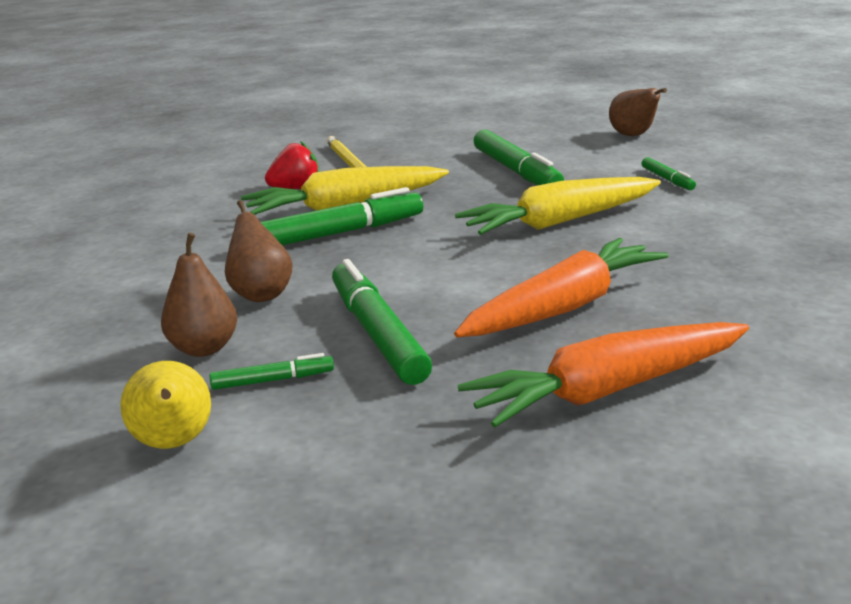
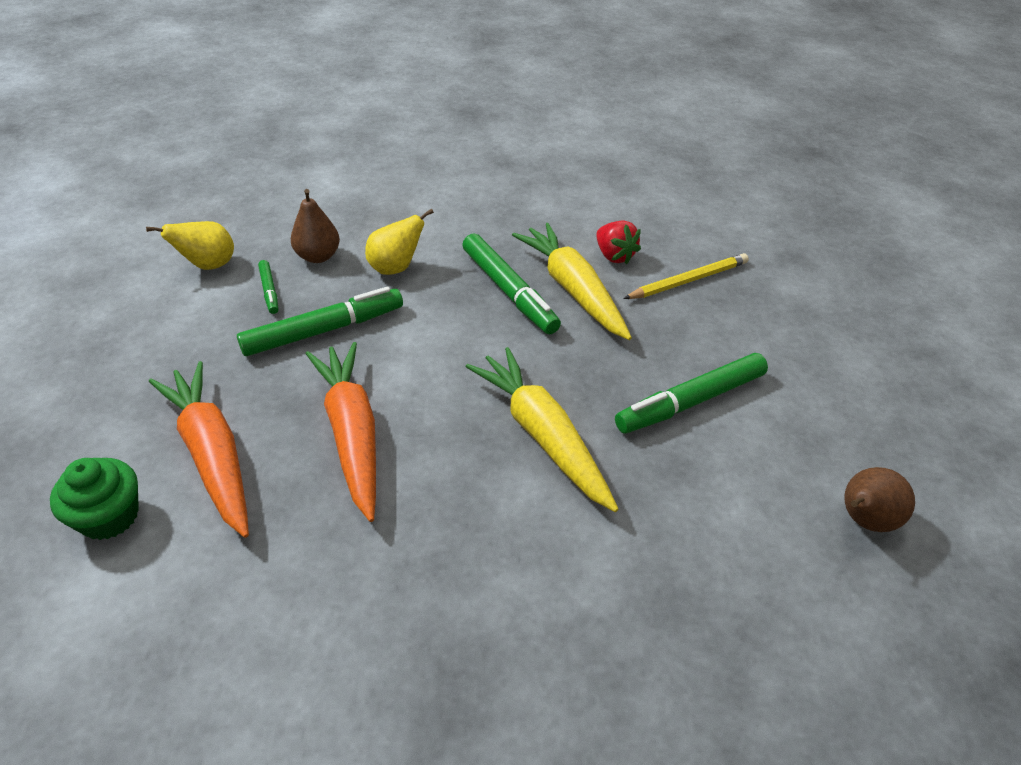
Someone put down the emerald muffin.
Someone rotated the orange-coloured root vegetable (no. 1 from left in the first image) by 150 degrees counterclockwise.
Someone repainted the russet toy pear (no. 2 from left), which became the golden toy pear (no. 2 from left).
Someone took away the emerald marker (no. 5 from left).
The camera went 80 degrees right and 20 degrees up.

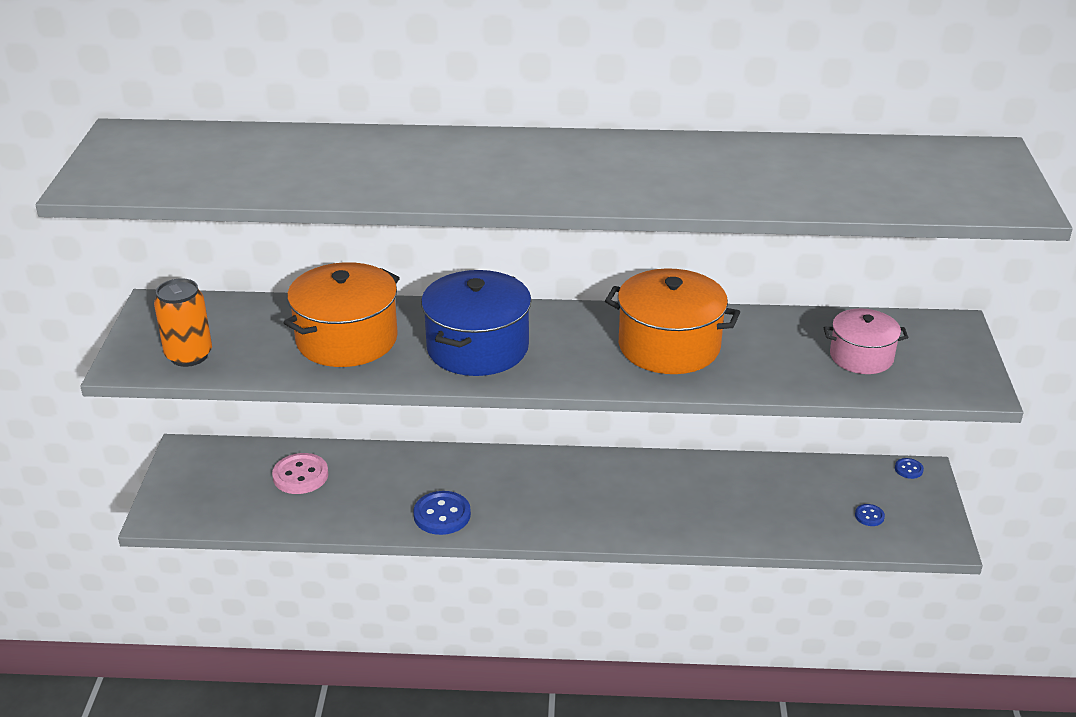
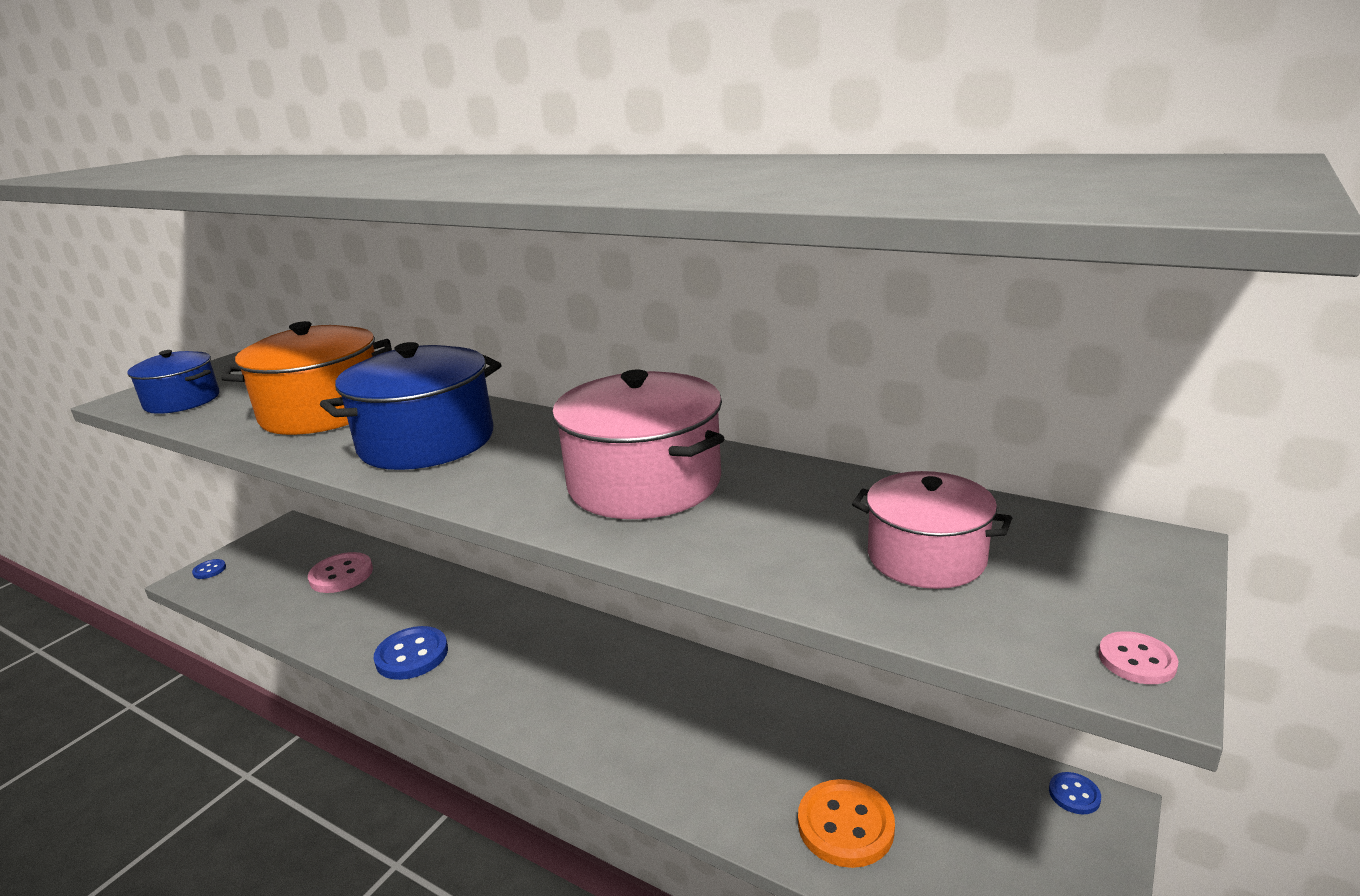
Someone swapped the orange-coloured tin for the cobalt stockpot (no. 1 from left).
Someone carried the cobalt button (no. 2 from left in the first image).
Someone repainted the orange-coloured stockpot (no. 2 from left), which became the rose-pink stockpot (no. 1 from left).
Someone put down the orange-coloured button.
Someone put down the rose-pink button (no. 2 from left).
The camera went 30 degrees right and 10 degrees down.

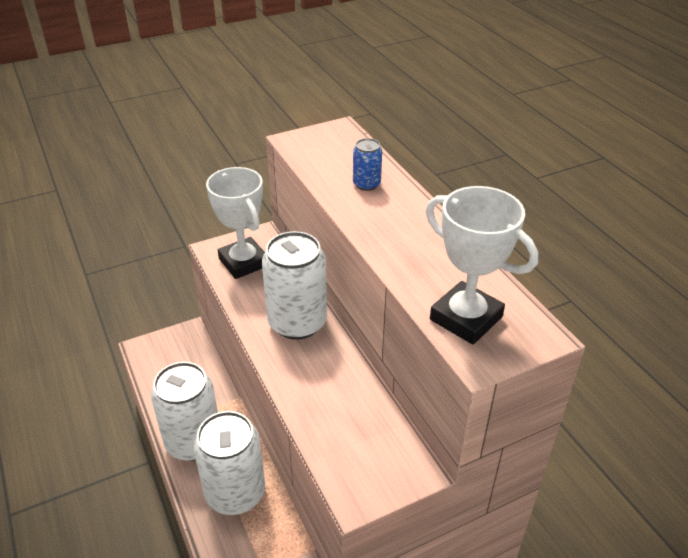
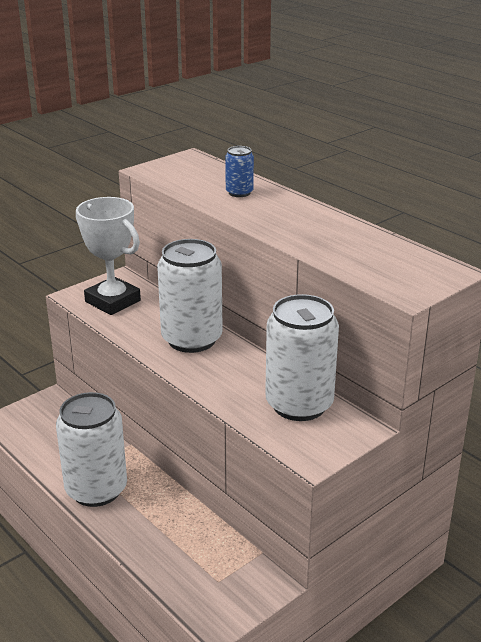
Someone carried the white tin (no. 2 from left in the first image).
Someone took away the white trophy (no. 2 from left).
The camera went 15 degrees left and 10 degrees down.

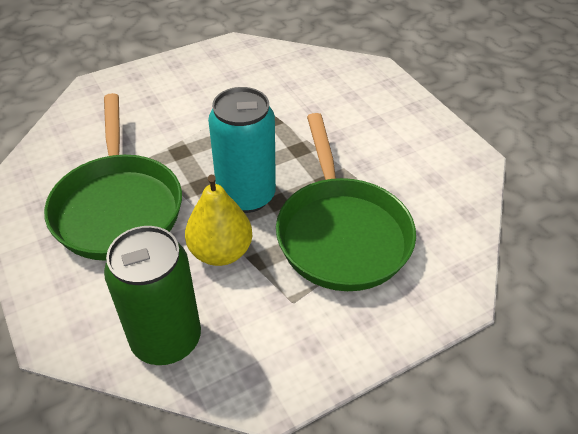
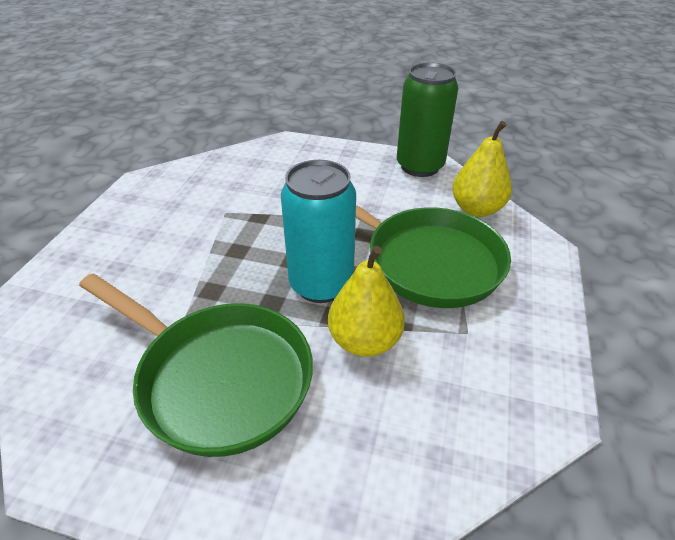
Someone carried the emerald tin.
Someone put down the golden toy pear (no. 2 from left).
The camera went 45 degrees left and 5 degrees down.

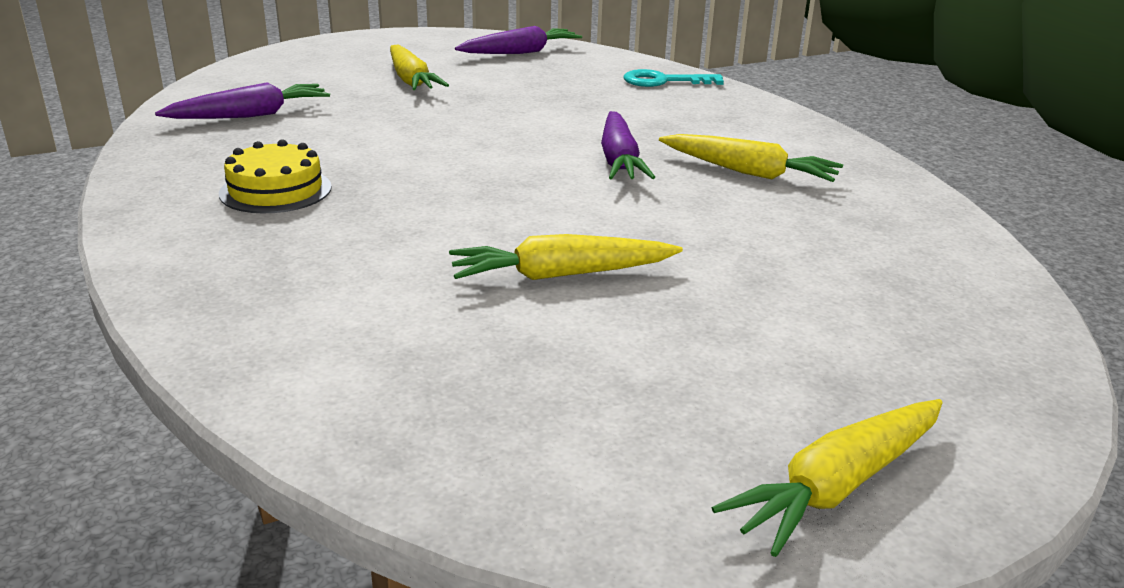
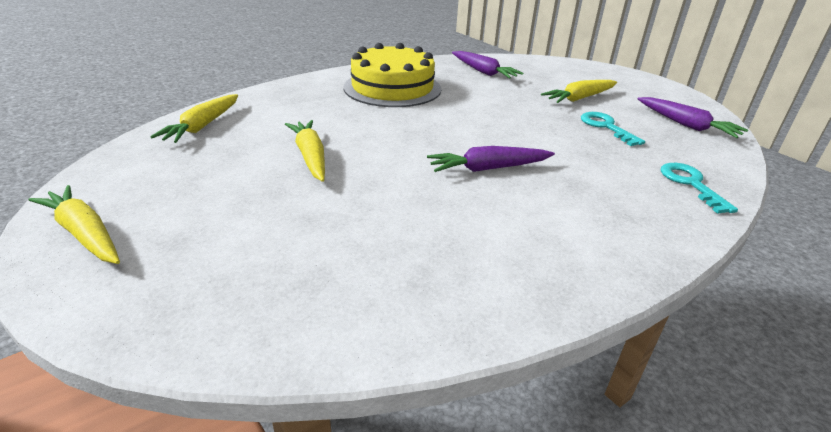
Someone carried the golden root vegetable (no. 3 from left in the first image).
Someone scaled the golden layer cake by 1.85.
Someone put down the turquoise latchkey (no. 1 from left).
The camera went 80 degrees right and 5 degrees up.

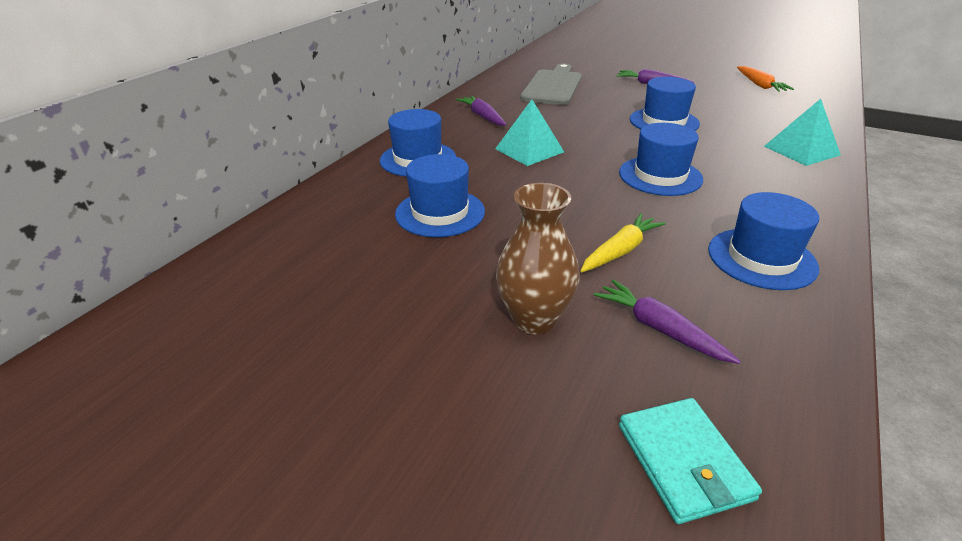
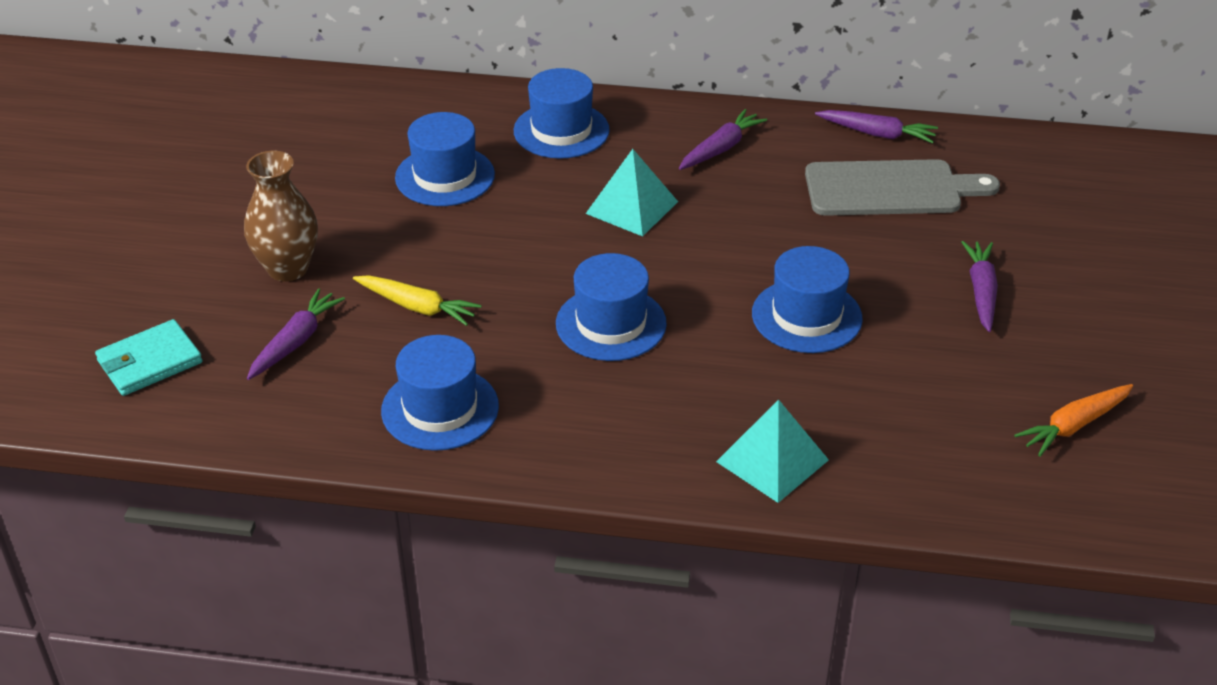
Someone put down the purple root vegetable (no. 3 from left).
The camera went 70 degrees right and 5 degrees up.

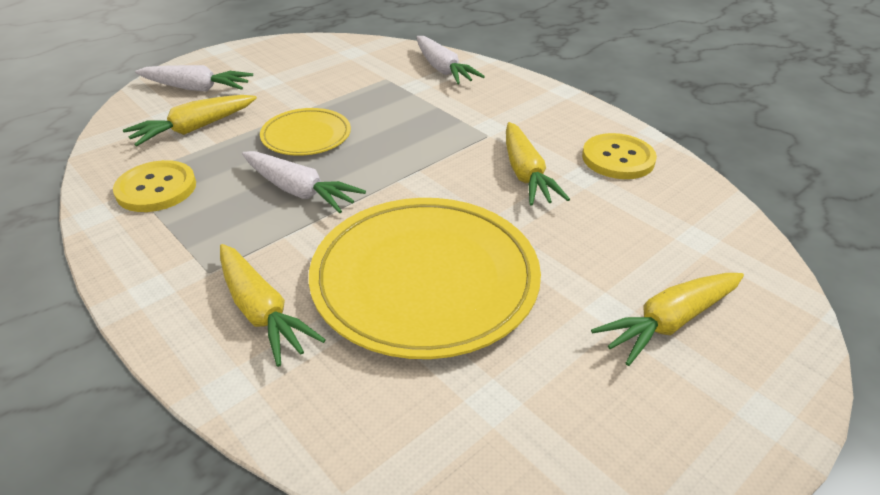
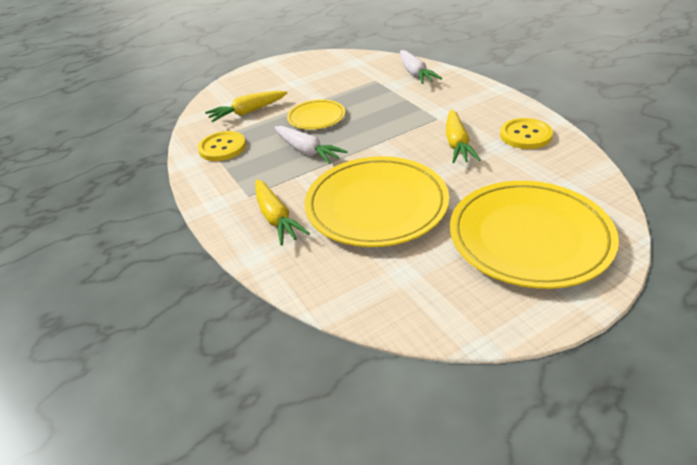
Someone swapped the golden root vegetable (no. 4 from left) for the golden flat dish (no. 3 from left).
Someone took away the white root vegetable (no. 1 from left).
The camera went 15 degrees right and 0 degrees up.

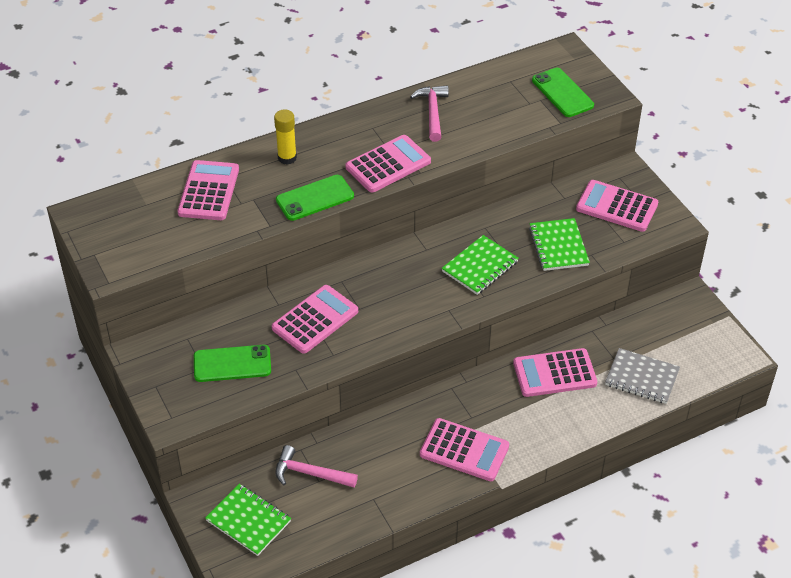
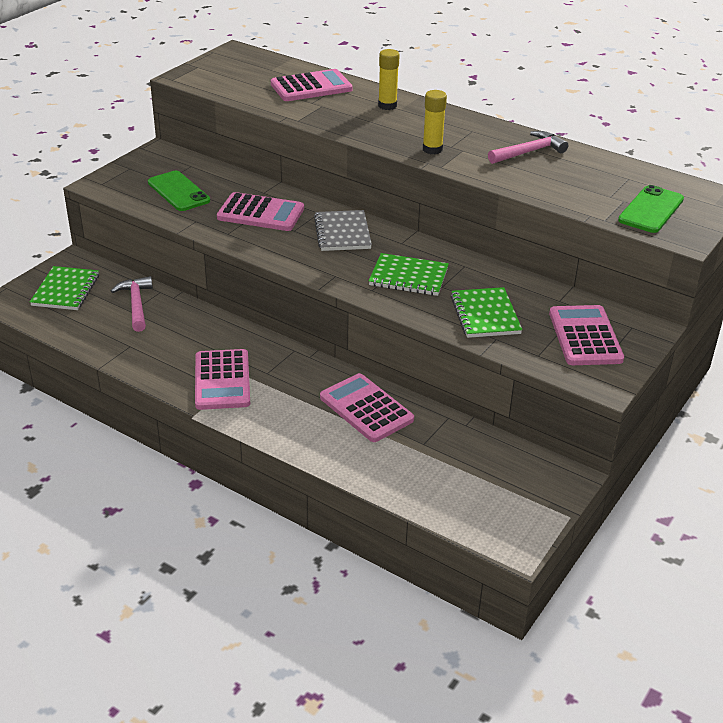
Someone carried the gray notepad.
Someone swapped the rose-pink adding machine (no. 3 from left) for the golden glue stick (no. 2 from left).
Someone rotated the emerald notepad (no. 3 from left) by 60 degrees counterclockwise.
Someone took away the emerald smartphone (no. 2 from left).
The camera went 60 degrees right and 10 degrees down.

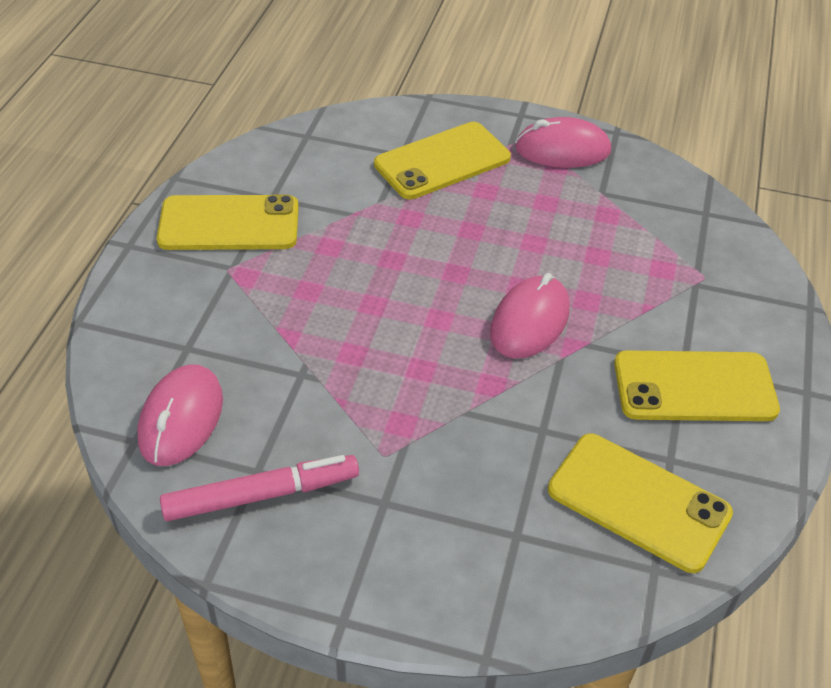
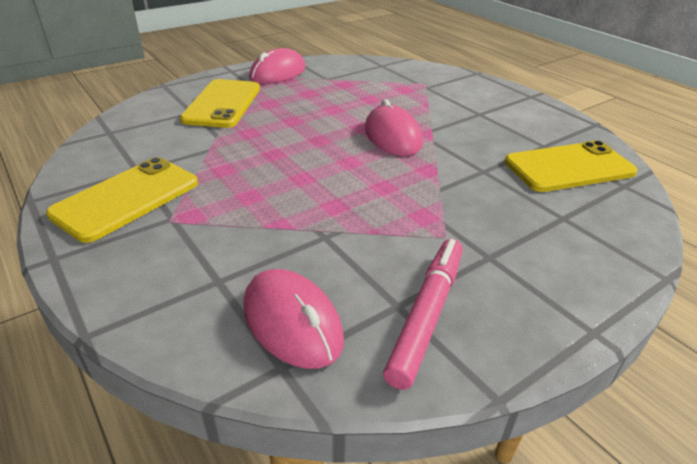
Someone took away the golden smartphone (no. 4 from left).
The camera went 50 degrees left and 10 degrees down.

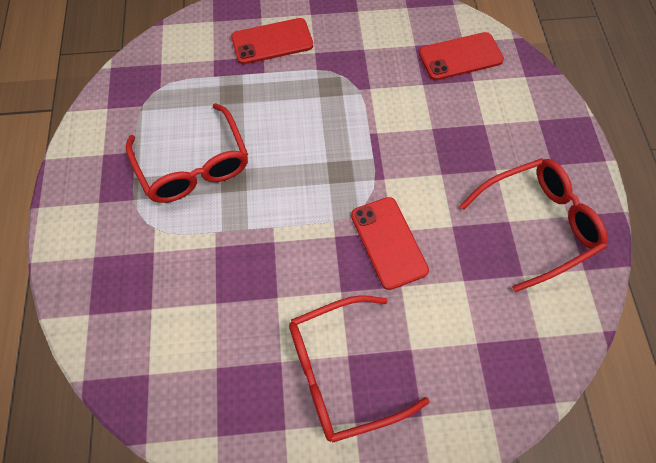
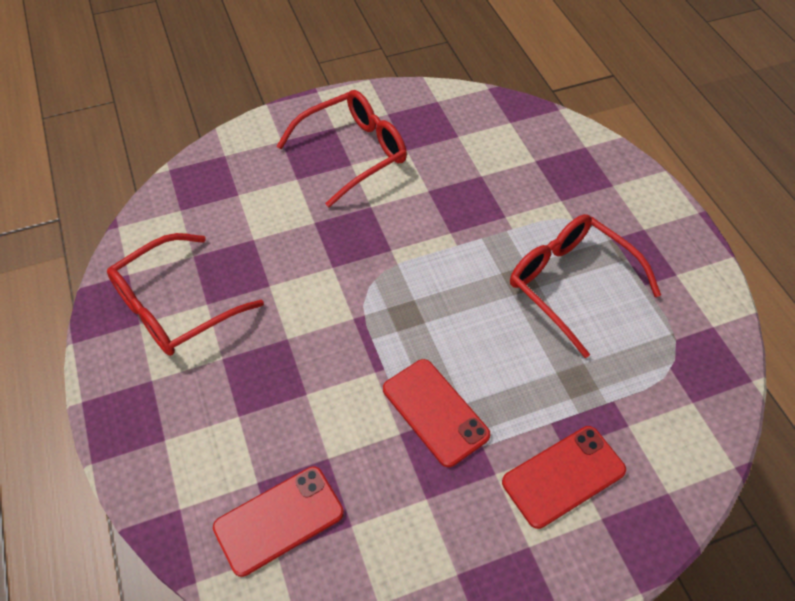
Someone carried the red smartphone (no. 2 from left).
The camera went 165 degrees right and 10 degrees down.

